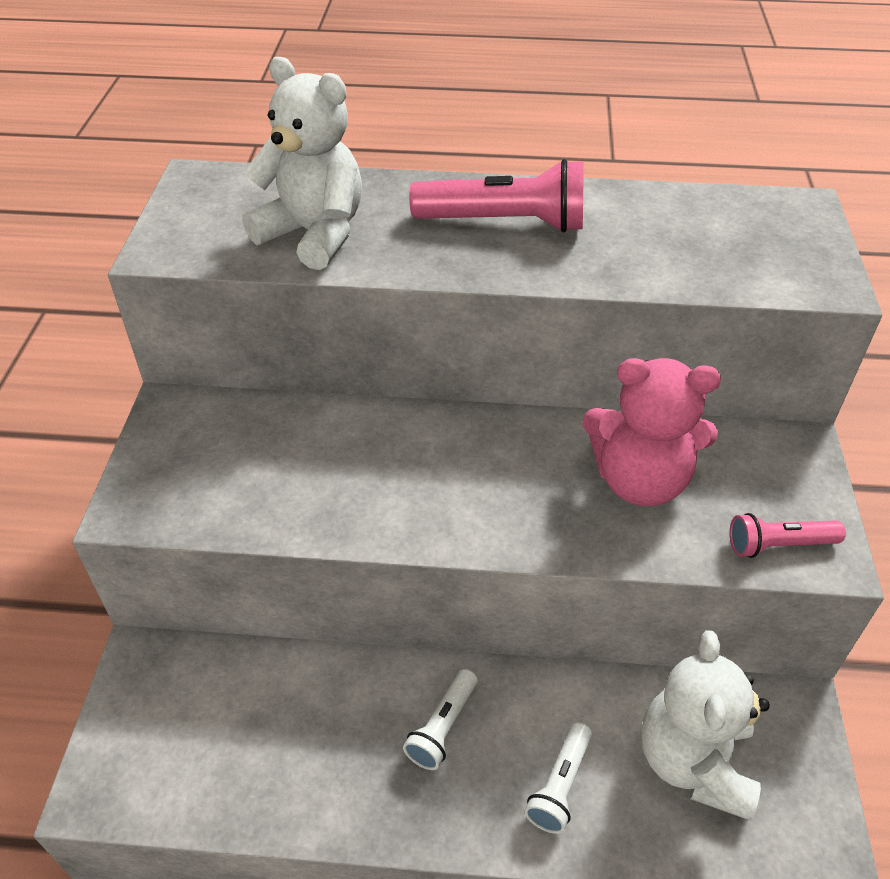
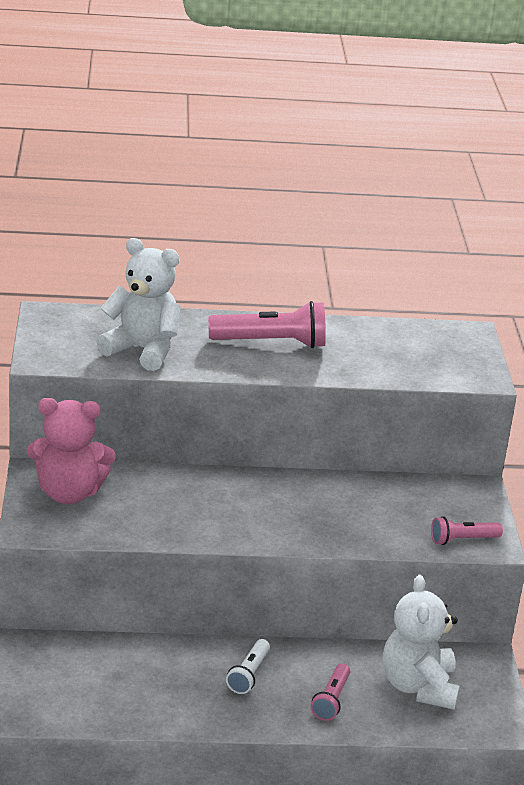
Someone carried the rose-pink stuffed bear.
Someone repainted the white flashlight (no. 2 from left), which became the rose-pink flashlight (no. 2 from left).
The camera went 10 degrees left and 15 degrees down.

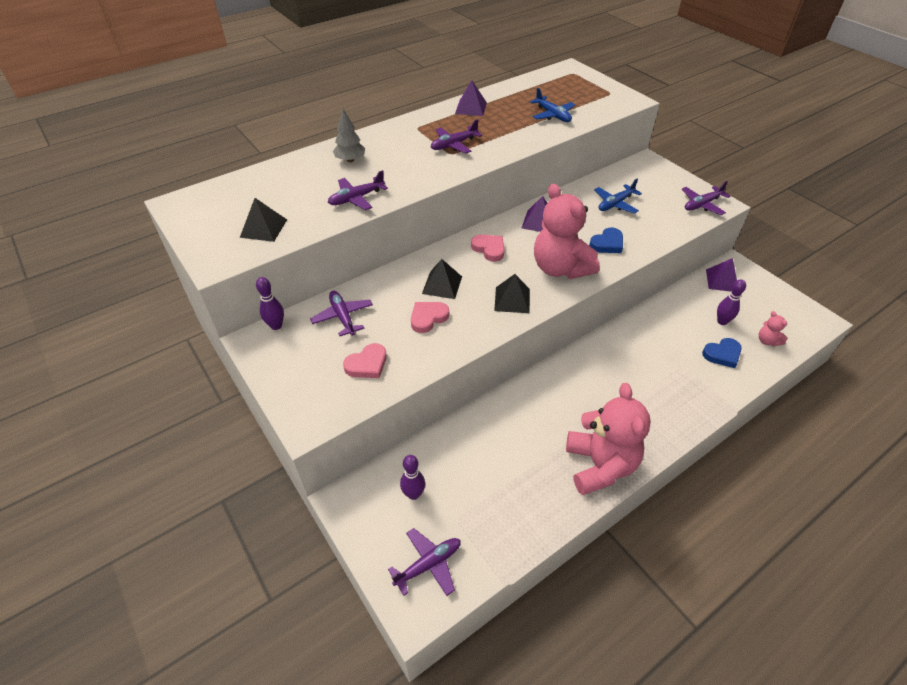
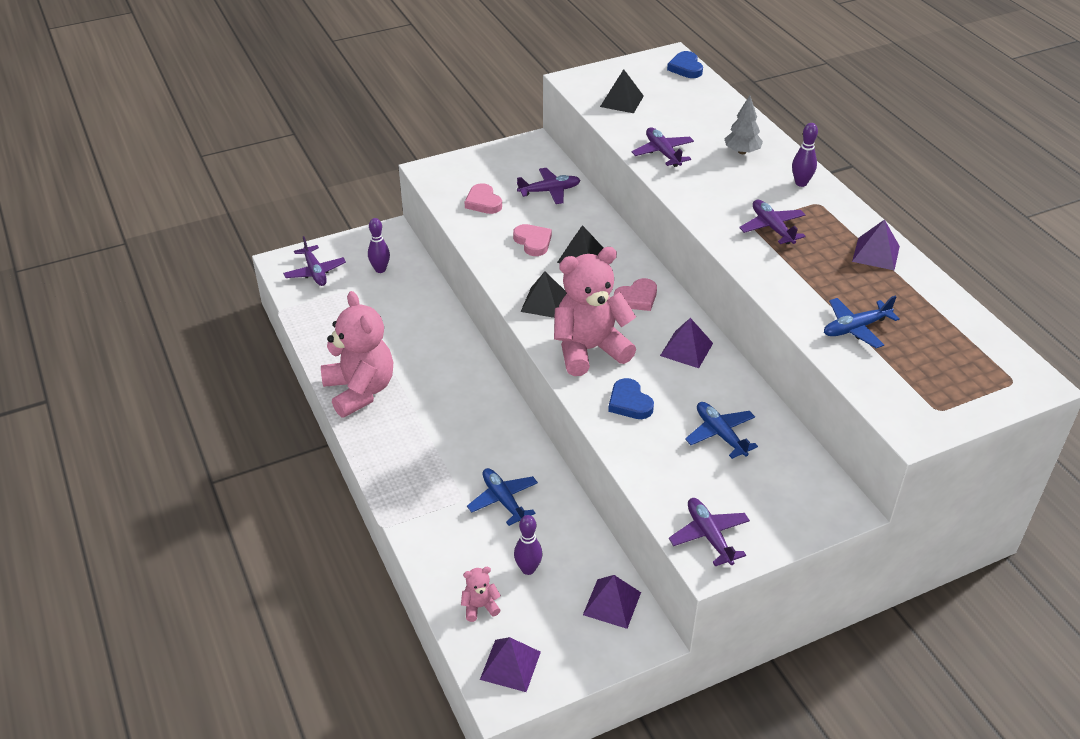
Someone rotated the rose-pink stuffed bear (no. 2 from left in the first image) by 120 degrees counterclockwise.
Someone put down the cobalt toy plane (no. 1 from left).
Someone put down the purple pyramid shape (no. 1 from left).
Someone carried the cobalt love heart (no. 2 from left).
Someone carried the purple skittle (no. 1 from left in the first image).
The camera went 100 degrees right and 5 degrees down.

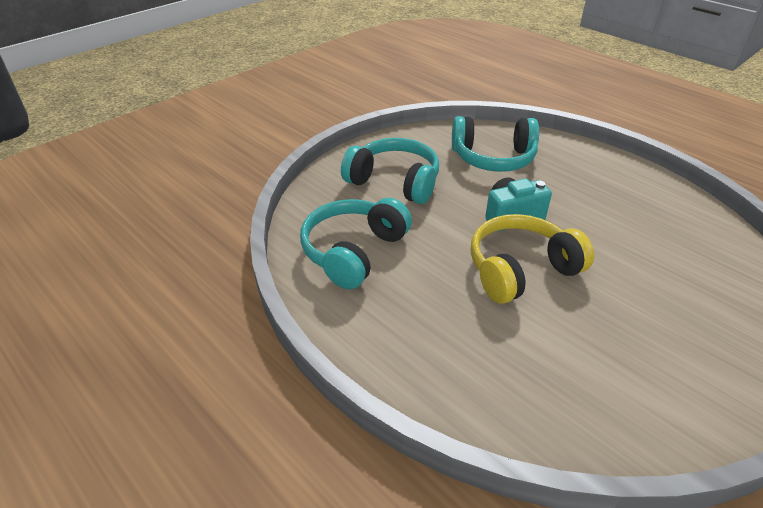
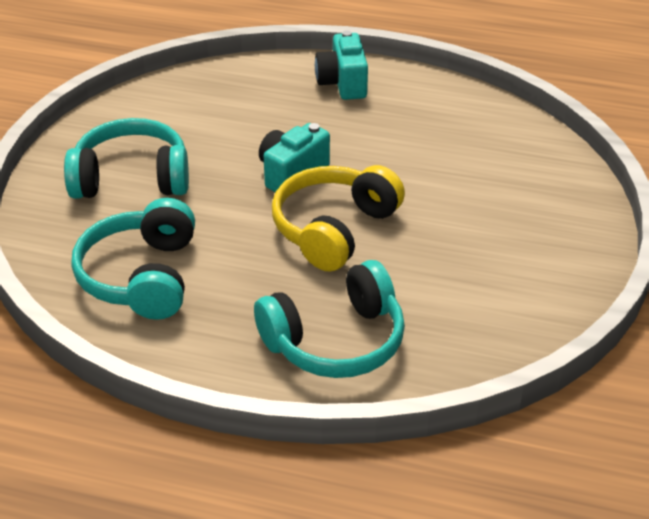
Someone carried the turquoise over-ear headphones (no. 3 from left).
Someone put down the turquoise camera (no. 2 from left).
The camera went 30 degrees left and 0 degrees up.

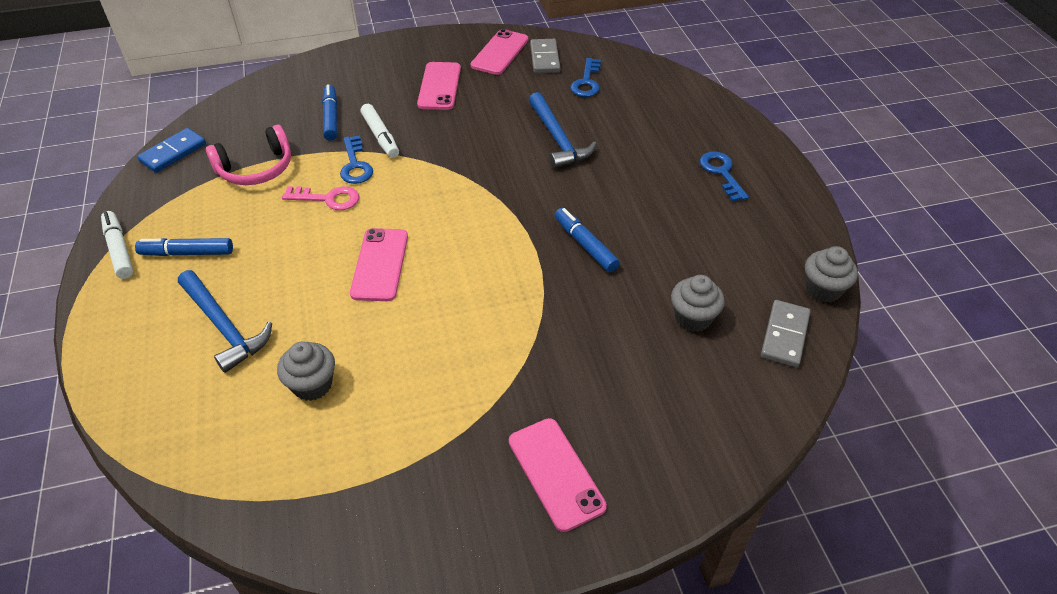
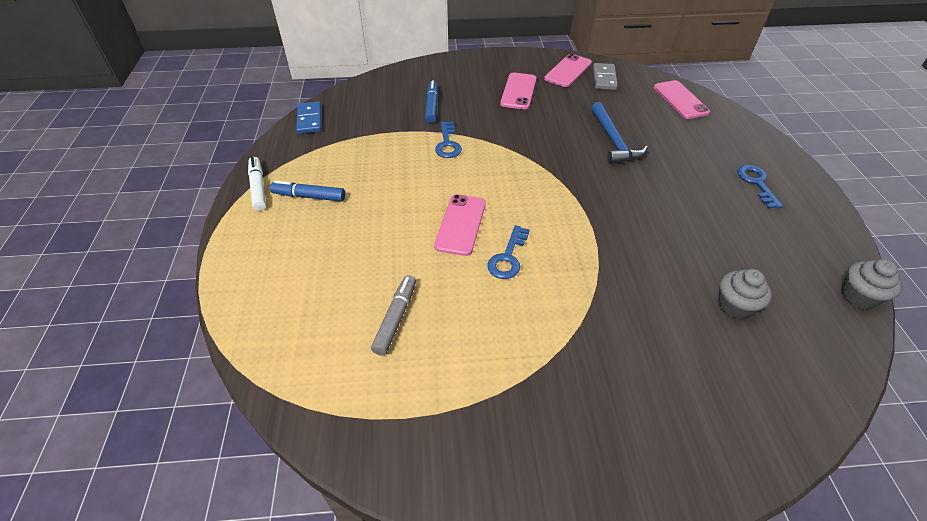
Someone rotated the cobalt domino by 60 degrees counterclockwise.
Someone swapped the gray muffin (no. 1 from left) for the gray marker.
Someone carried the cobalt latchkey (no. 2 from left).
Someone carried the rose-pink smartphone (no. 4 from left).
Someone took away the cobalt carpenter's hammer (no. 1 from left).
Someone took away the rose-pink over-ear headphones.
Someone took away the rose-pink latchkey.
Someone took away the white marker (no. 2 from left).
Someone took away the cobalt marker (no. 3 from left).
Someone took away the gray domino (no. 2 from left).
The camera went 10 degrees right and 0 degrees up.

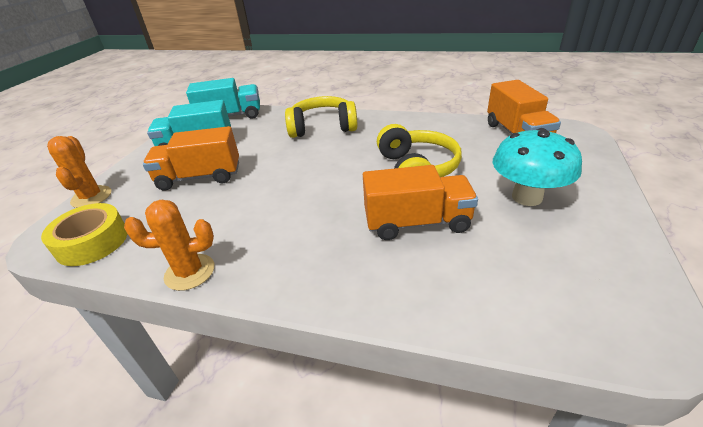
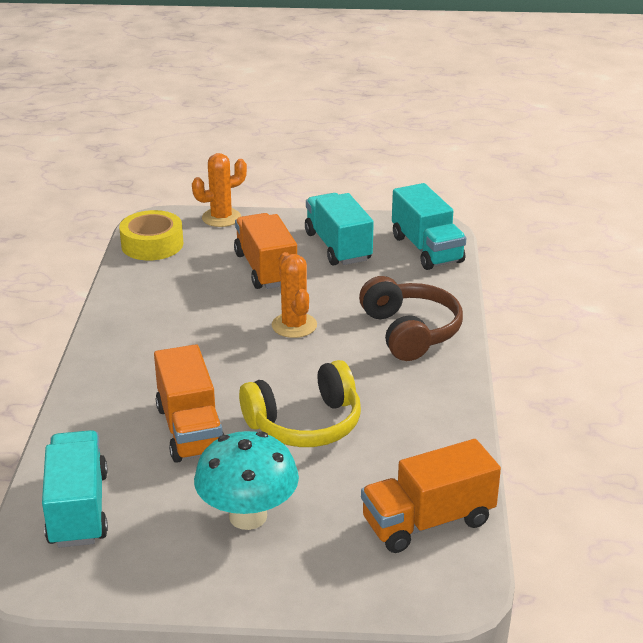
Someone put down the turquoise lorry (no. 1 from left).
Someone carried the orange-coloured prickly plant (no. 2 from left).
Someone repainted the golden over-ear headphones (no. 1 from left), which became the russet over-ear headphones.
The camera went 75 degrees right and 5 degrees down.

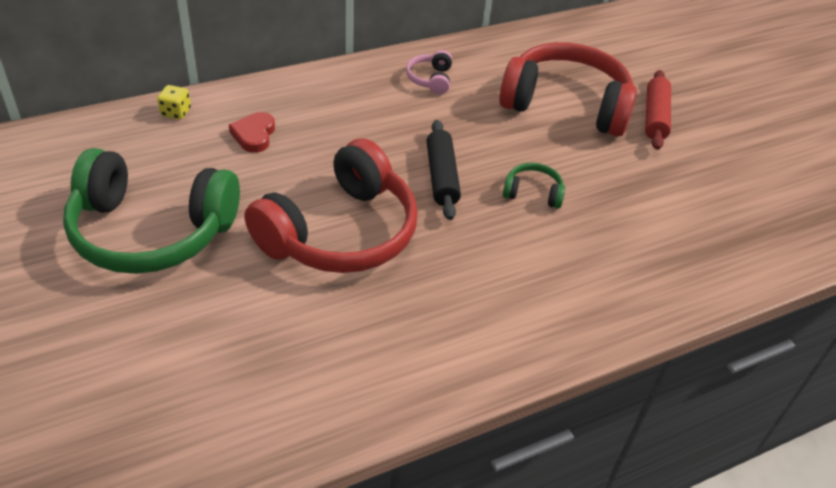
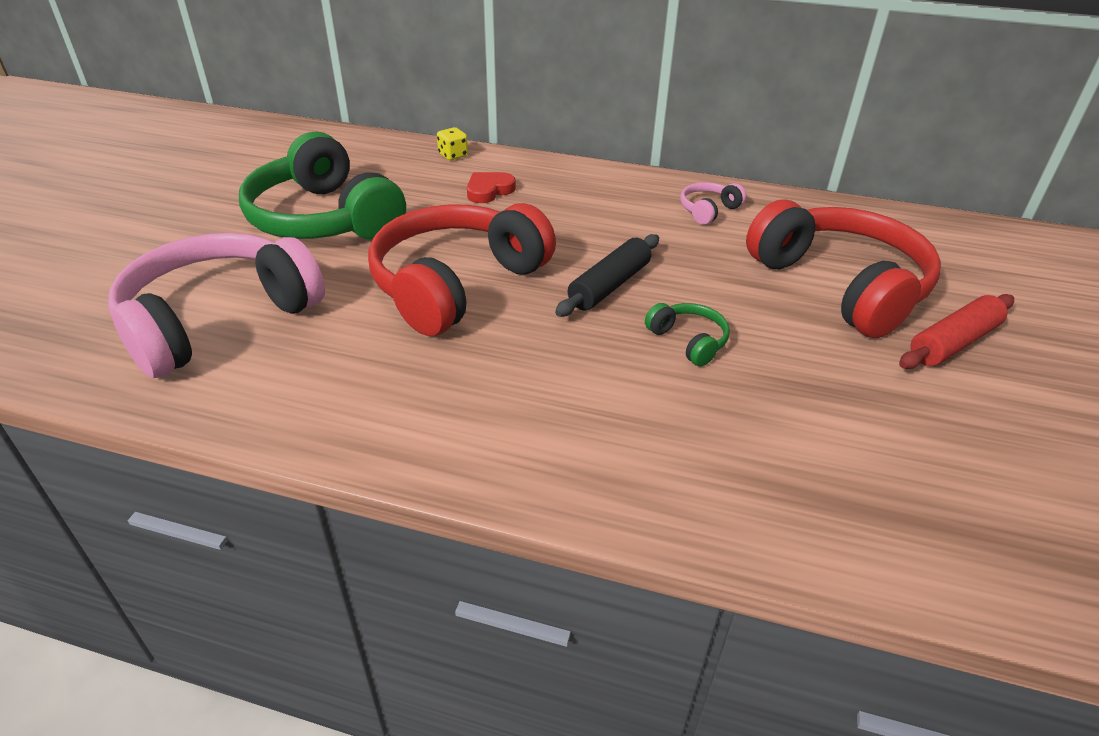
Someone put down the rose-pink over-ear headphones (no. 1 from left).
Someone rotated the red over-ear headphones (no. 1 from left) by 135 degrees clockwise.
The camera went 45 degrees right and 5 degrees down.

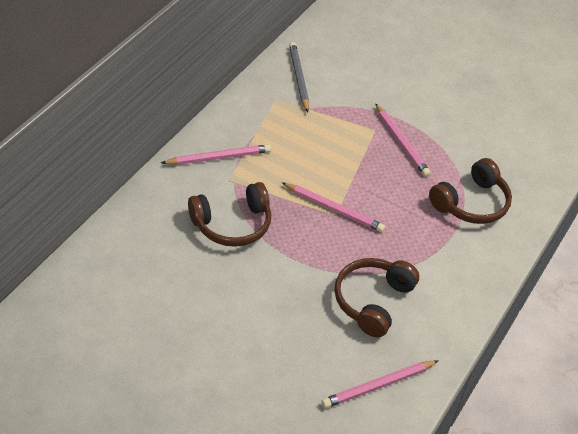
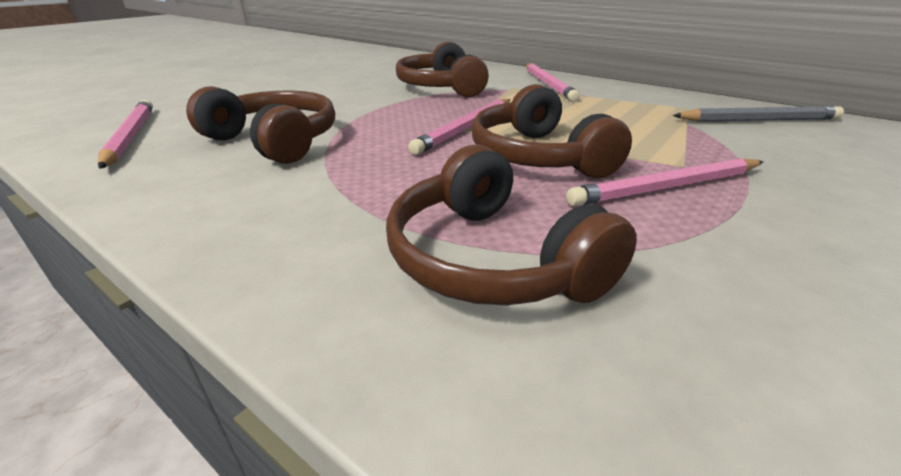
Someone put down the russet over-ear headphones (no. 4 from left).
The camera went 100 degrees right and 15 degrees down.

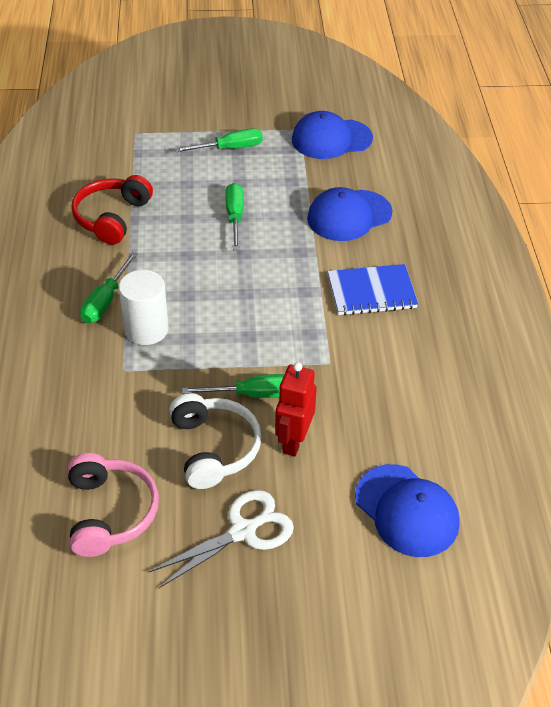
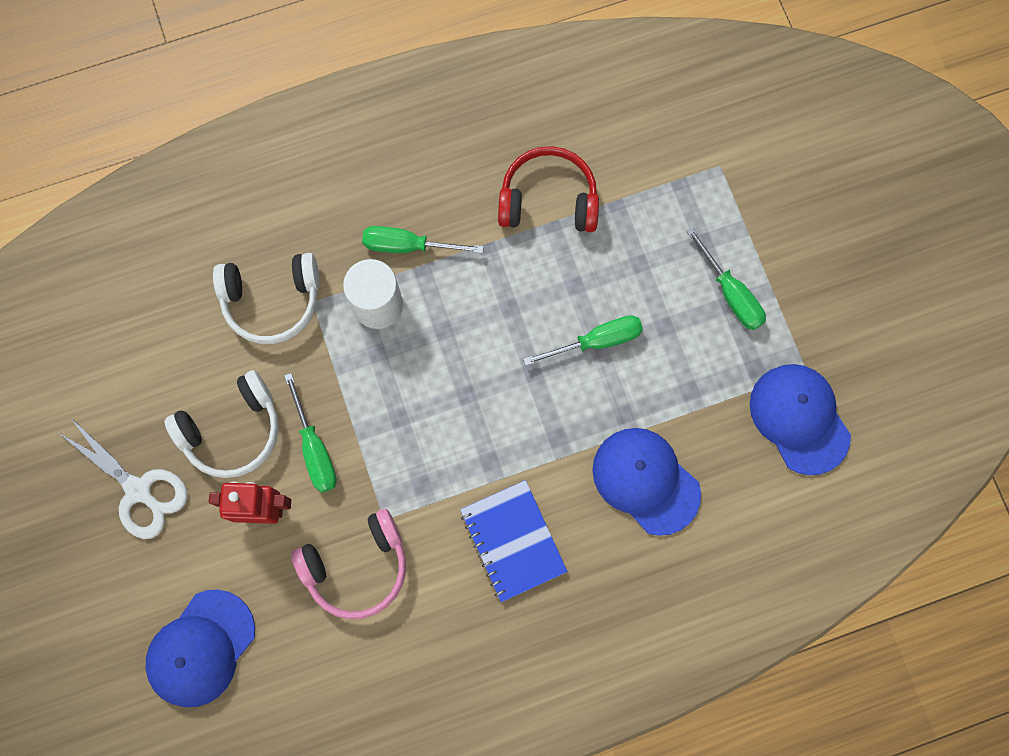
Someone put down the white over-ear headphones (no. 2 from left).
Someone carried the rose-pink over-ear headphones.
The camera went 75 degrees right and 30 degrees up.

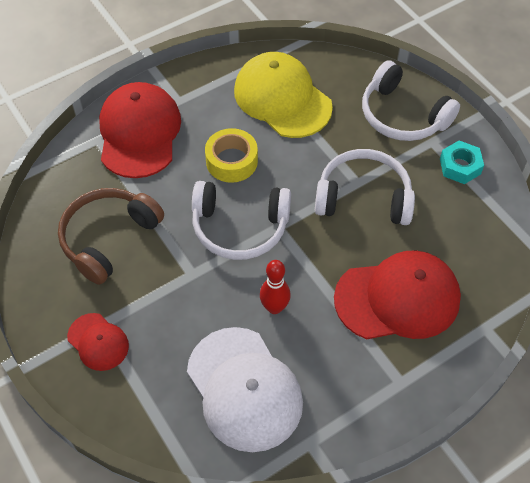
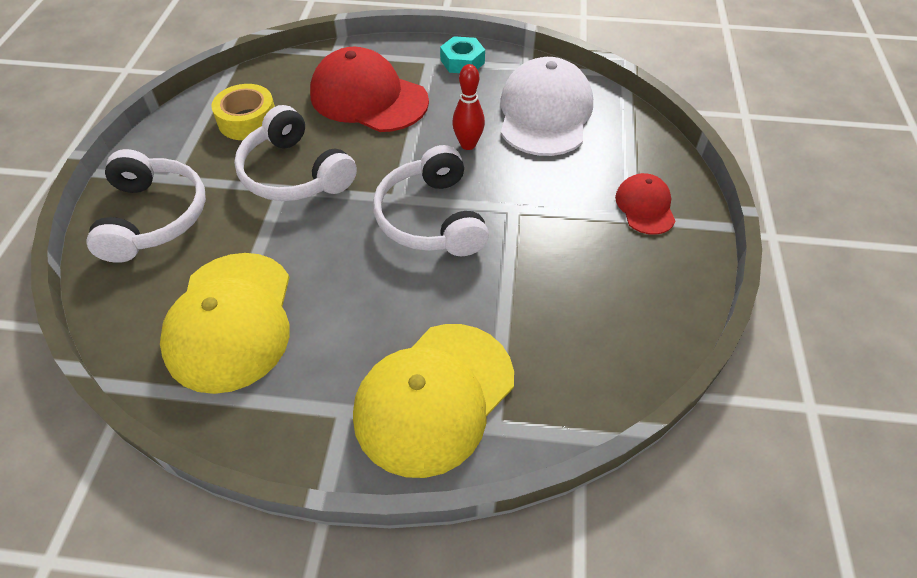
Someone carried the golden roll of tape.
Someone repainted the red baseball cap (no. 2 from left), which became the golden baseball cap (no. 2 from left).
Someone rotated the white over-ear headphones (no. 1 from left in the first image) by 150 degrees counterclockwise.
Someone carried the turquoise nut.
Someone took away the russet over-ear headphones.
The camera went 140 degrees left and 5 degrees down.

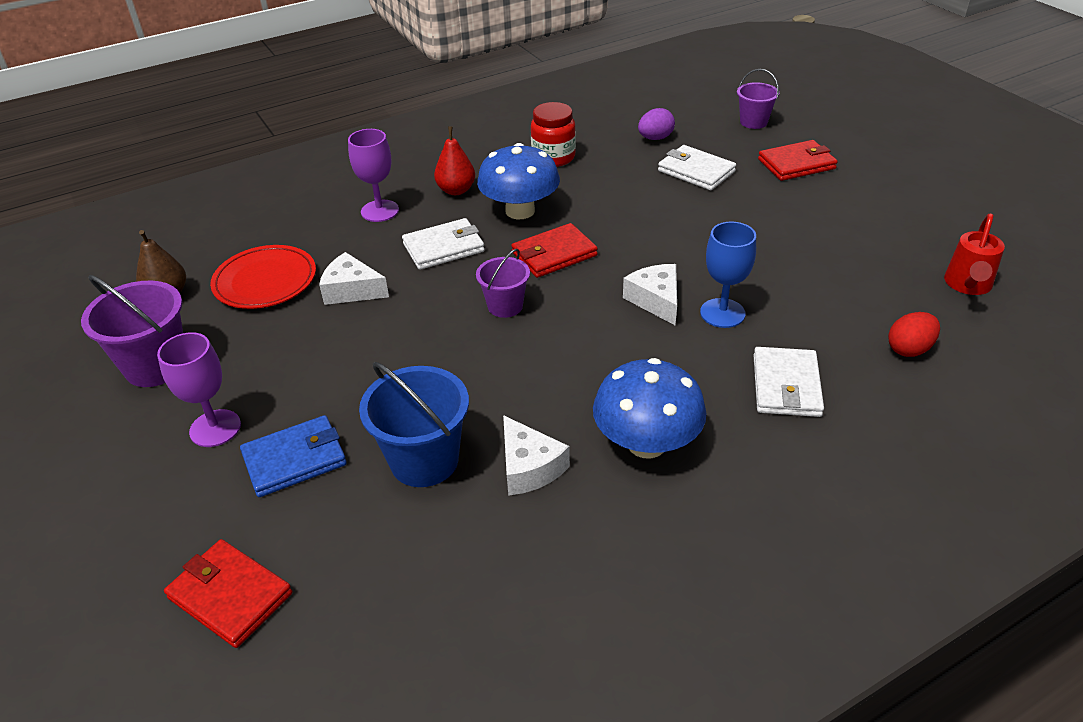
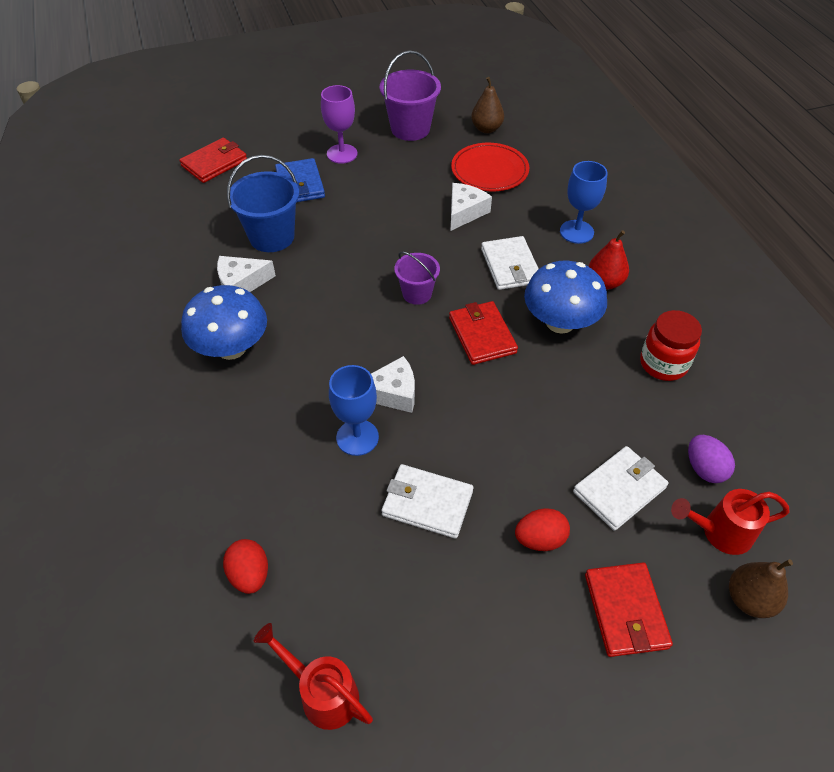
Someone carried the white wallet (no. 3 from left in the first image).
Someone put down the red egg (no. 2 from left).
Someone repainted the purple chalice (no. 2 from left), which became the cobalt chalice (no. 2 from left).
Someone put down the red watering pot (no. 2 from left).
Someone swapped the purple sand bucket (no. 3 from left) for the russet toy pear (no. 2 from left).
The camera went 100 degrees right and 10 degrees up.

